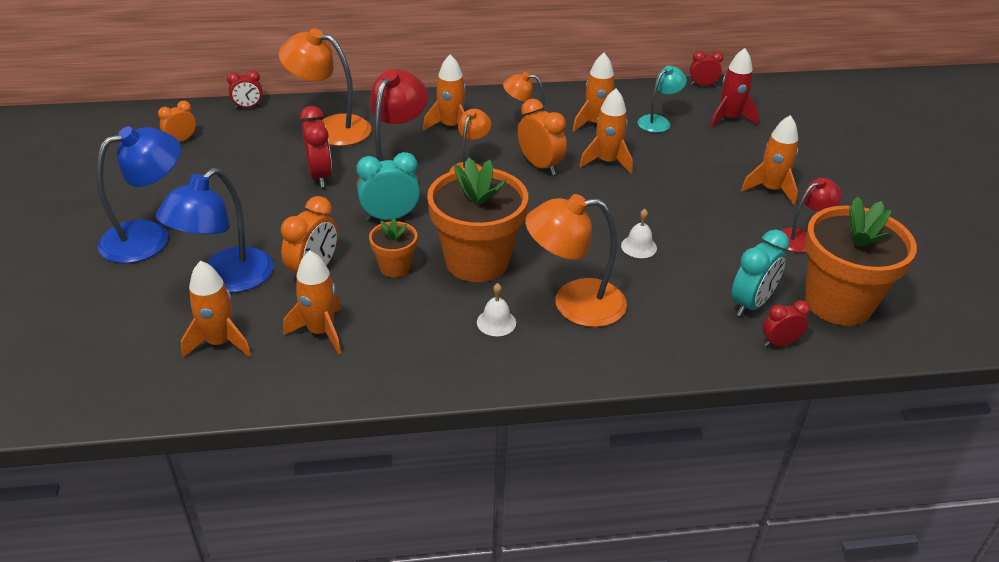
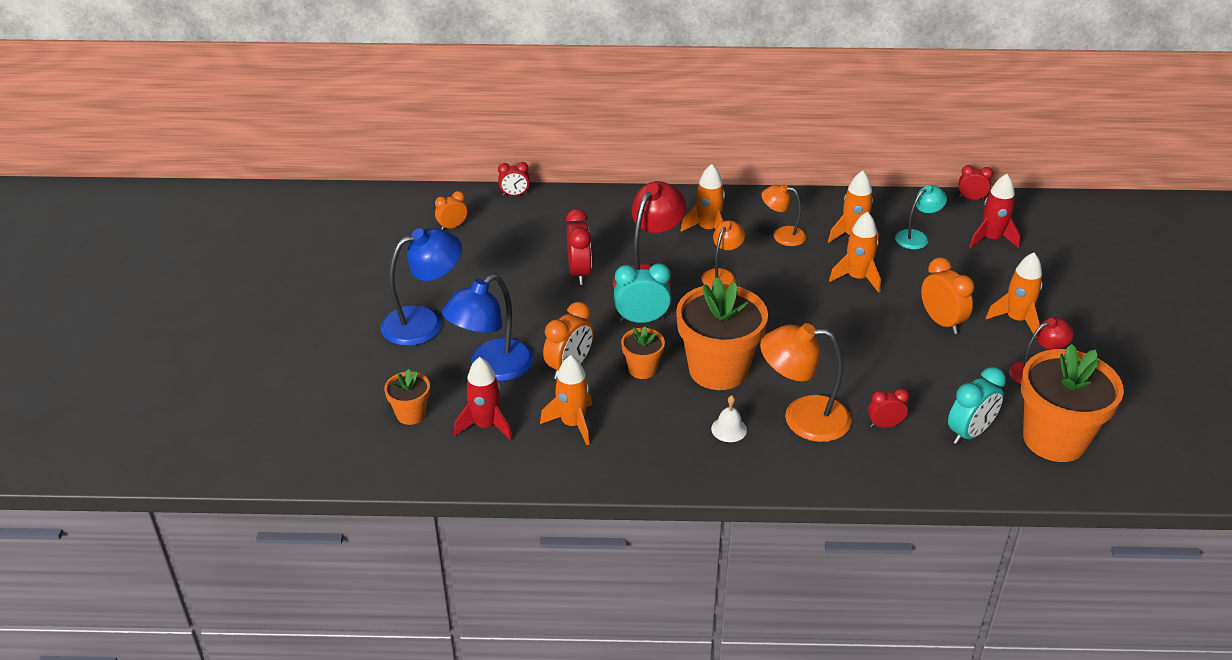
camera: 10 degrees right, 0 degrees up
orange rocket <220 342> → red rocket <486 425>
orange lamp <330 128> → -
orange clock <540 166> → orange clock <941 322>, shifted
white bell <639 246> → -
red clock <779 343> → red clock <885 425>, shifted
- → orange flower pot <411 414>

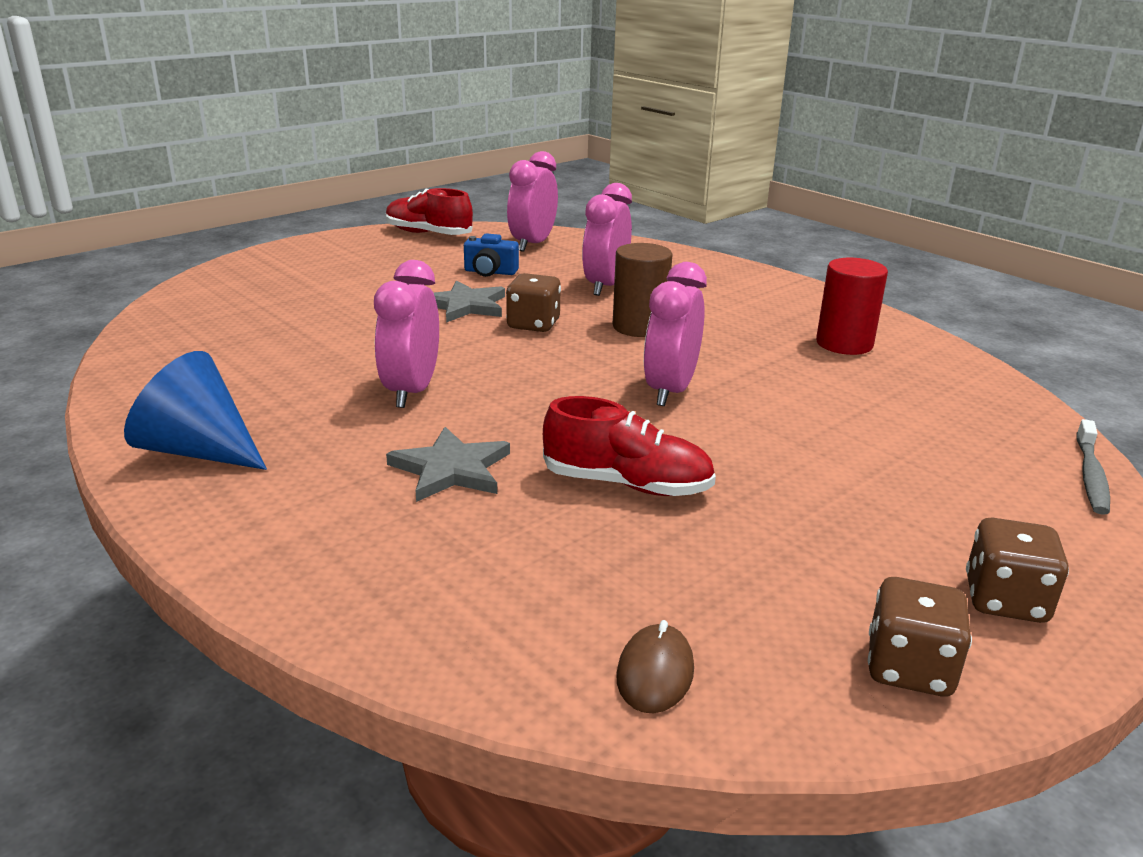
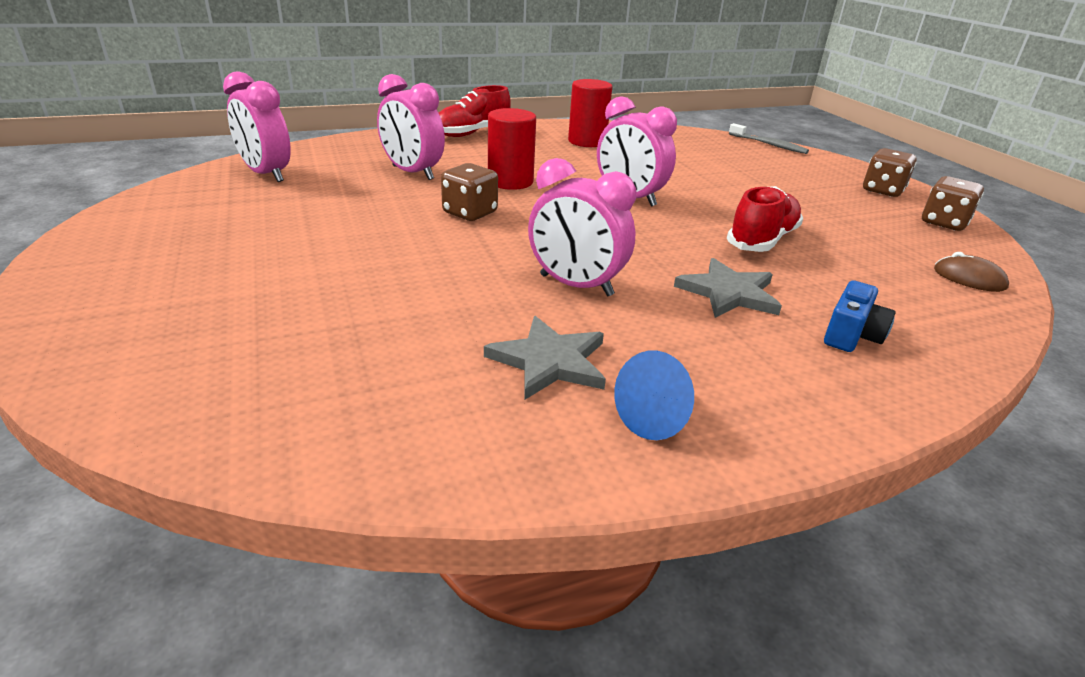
camera: 70 degrees left, 5 degrees up
blue cone <199 450> → blue cone <657 417>, x0.64
red shoe <428 234> → red shoe <472 133>, shifted
grey star <465 305> → grey star <549 361>, shifted
blue camera <490 272> → blue camera <851 335>, shifted
brown cylinder <639 327> → red cylinder <510 181>

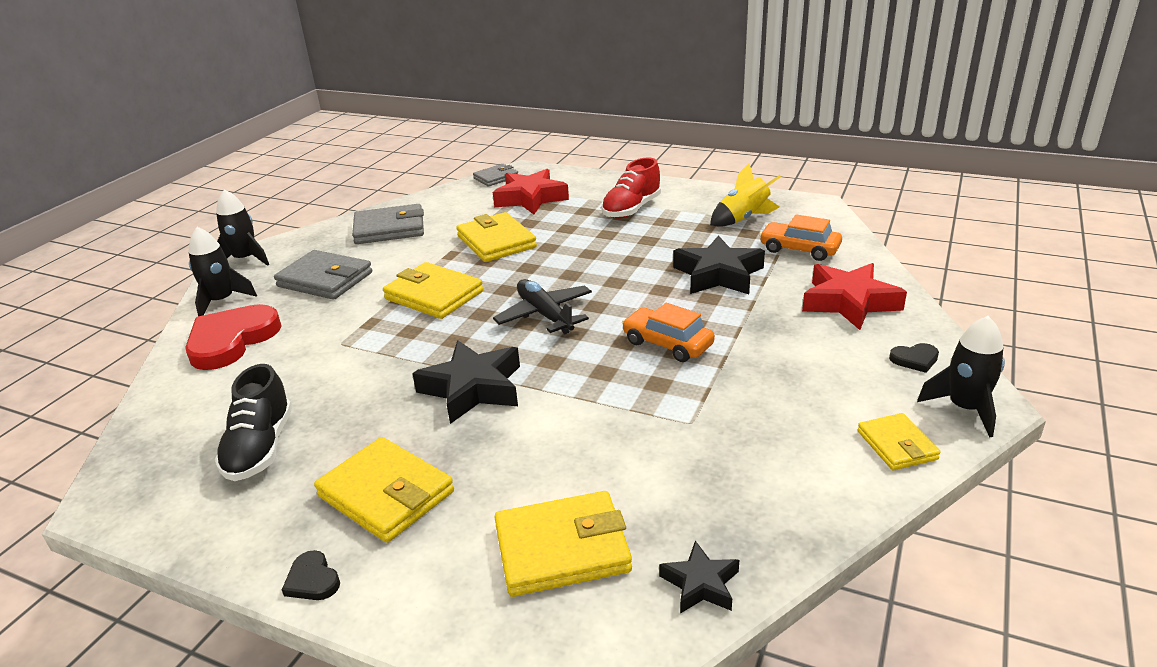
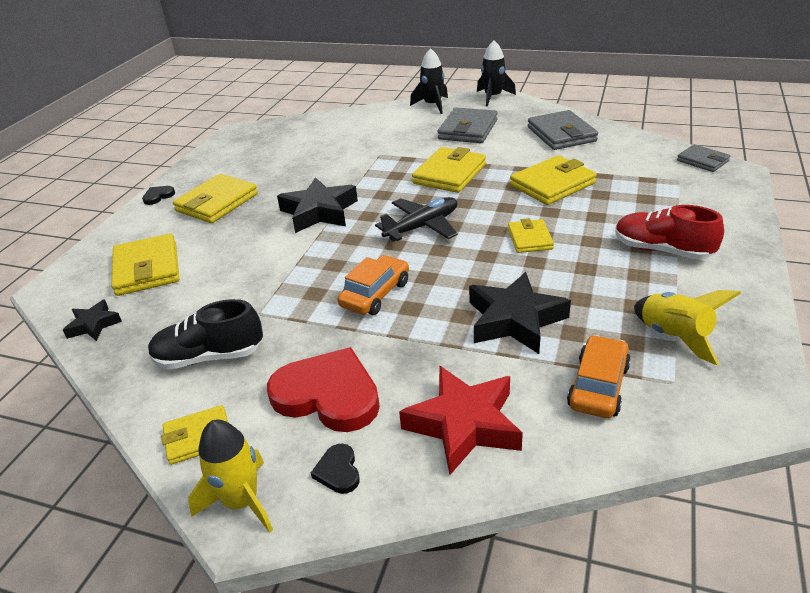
camera: 85 degrees right, 5 degrees up
red heart <231 340> → red heart <328 395>, shifted
black shoe <260 448> → black shoe <209 357>, shifted
red star <530 198> → -
black rocket <965 408> → yellow rocket <242 502>
- → yellow wallet <530 239>

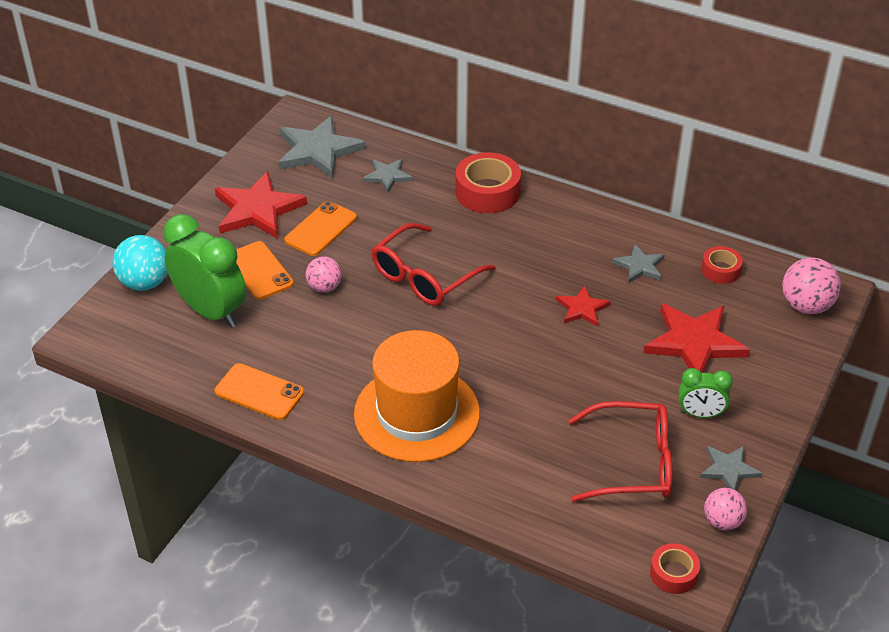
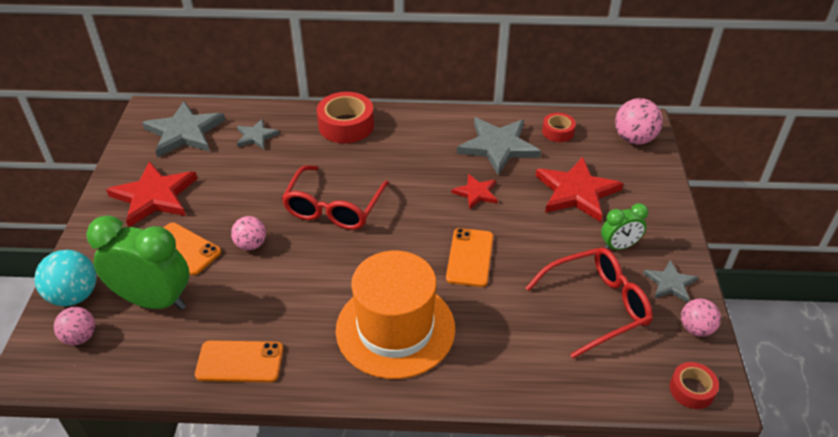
camera: 25 degrees left, 0 degrees up
orange phone <321 229> → orange phone <470 257>, shifted
grey star <639 266> → grey star <498 147>, x1.84
- → pink ball <80 337>

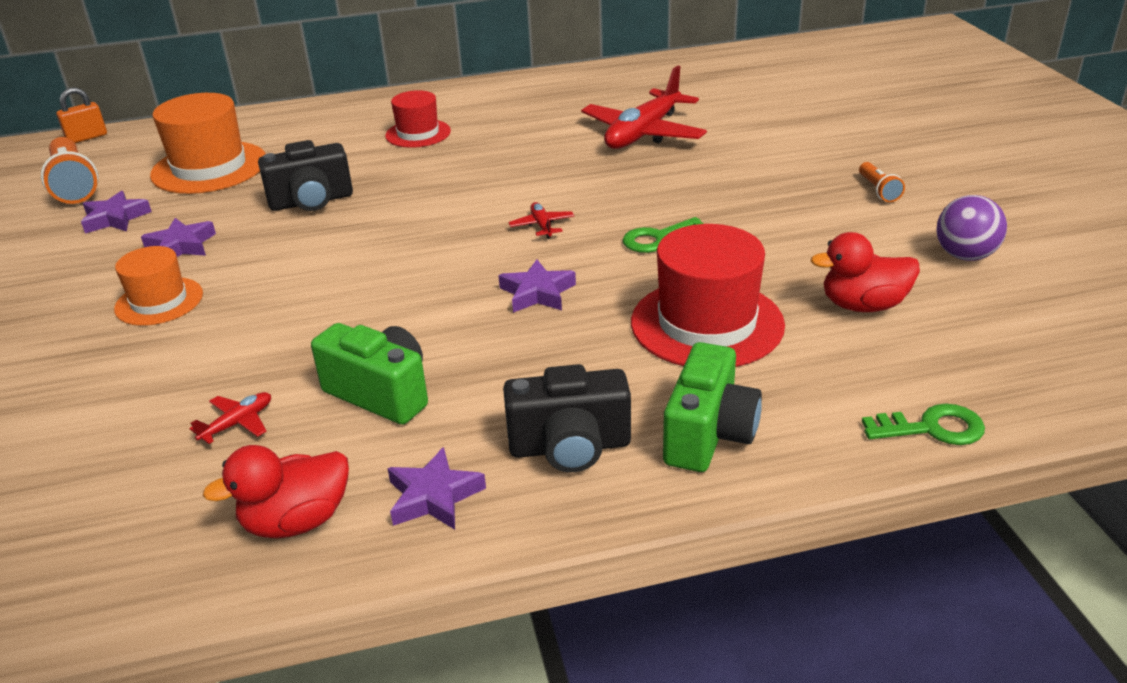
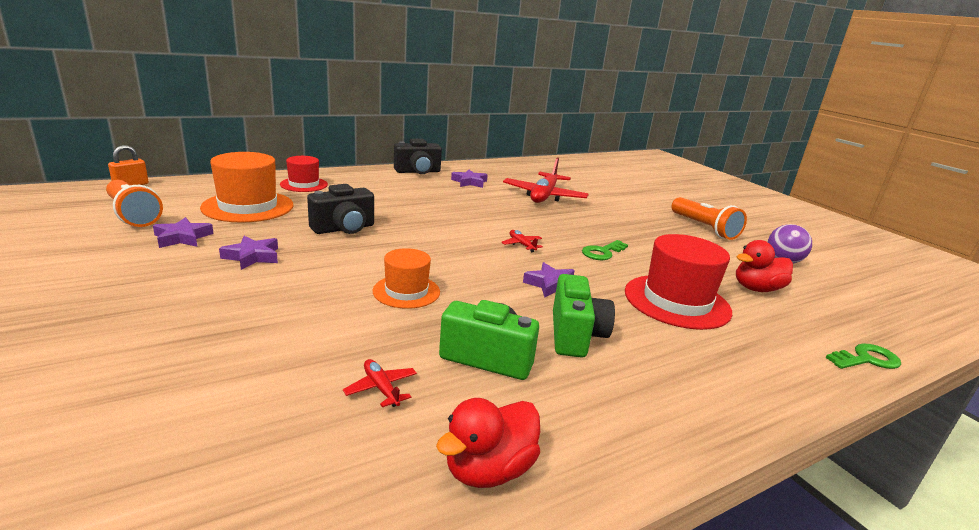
camera: 20 degrees left, 10 degrees down
orange hat <159 301> → orange hat <406 291>, shifted
red plane <237 423> → red plane <381 388>, 60 degrees counterclockwise
red hat <418 133> → red hat <304 184>, shifted
purple star <434 496> → purple star <469 182>, shifted
black camera <570 447> → black camera <418 172>, shifted
green camera <709 434> → green camera <575 335>, shifted
orange flashlight <878 190> → orange flashlight <704 228>, x1.98

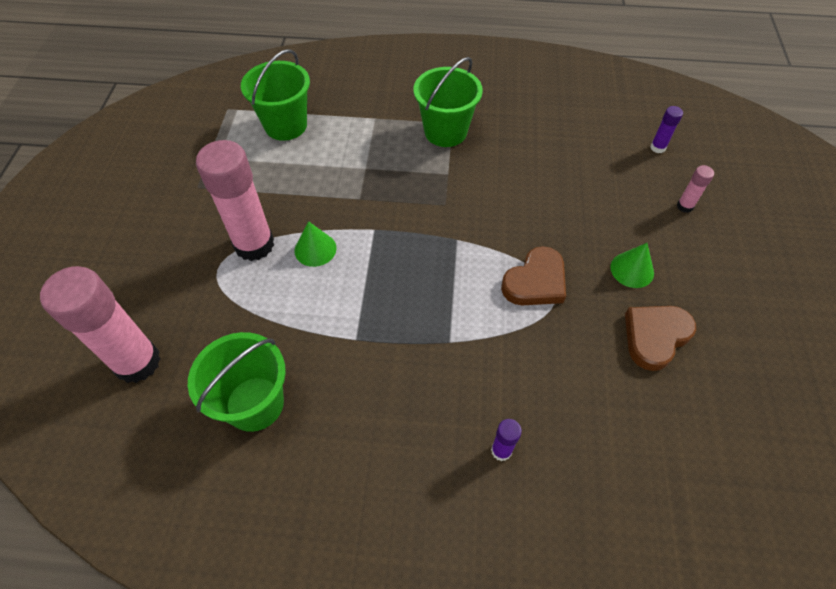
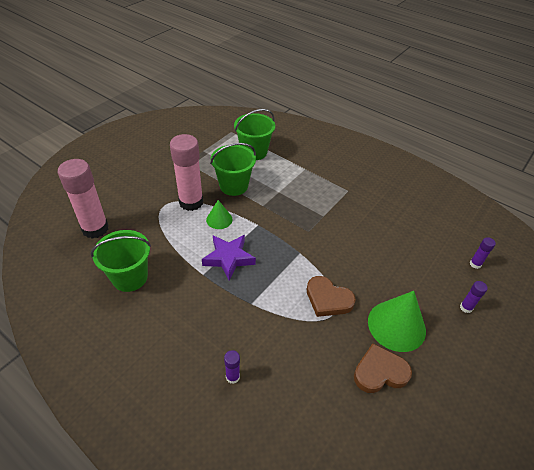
camera: 30 degrees right, 10 degrees down
green bucket <445 132> → green bucket <234 186>, shifted
brown heart <535 282> → brown heart <328 299>, 45 degrees clockwise
green cone <632 270> → green cone <396 325>, x1.84
pink glue stick <684 206> → purple glue stick <466 307>
- → purple star <228 258>

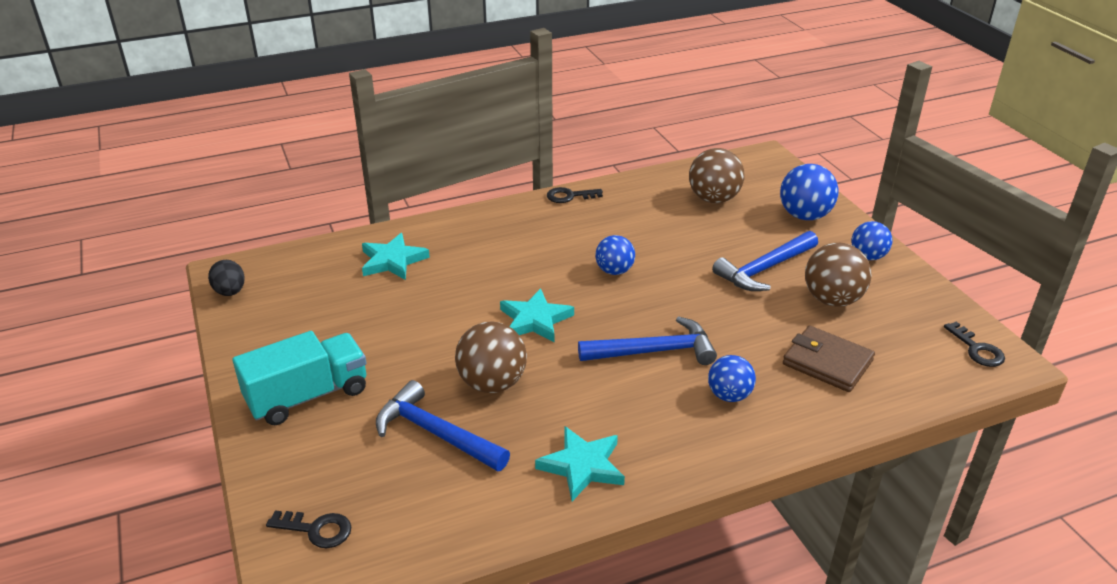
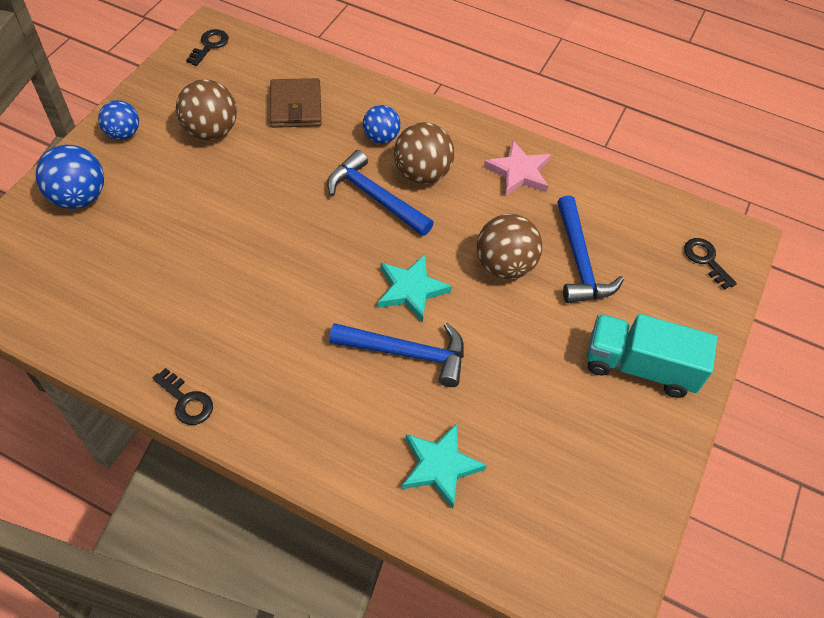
camera: 135 degrees left, 20 degrees up
black egg <230 292> → -
turquoise star <582 466> → pink star <519 172>
blue ball <614 271> → -
brown ball <713 199> → brown ball <422 173>, shifted
blue hammer <764 269> → blue hammer <407 353>, shifted

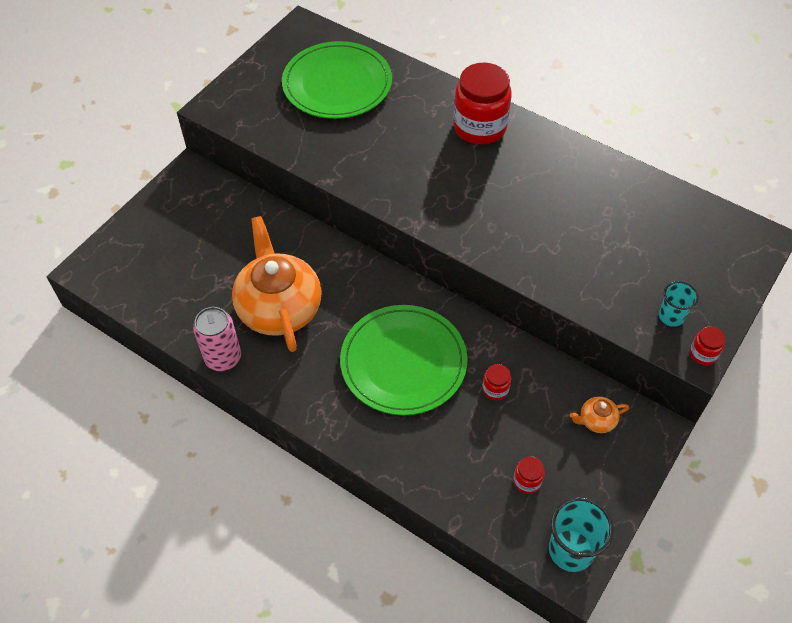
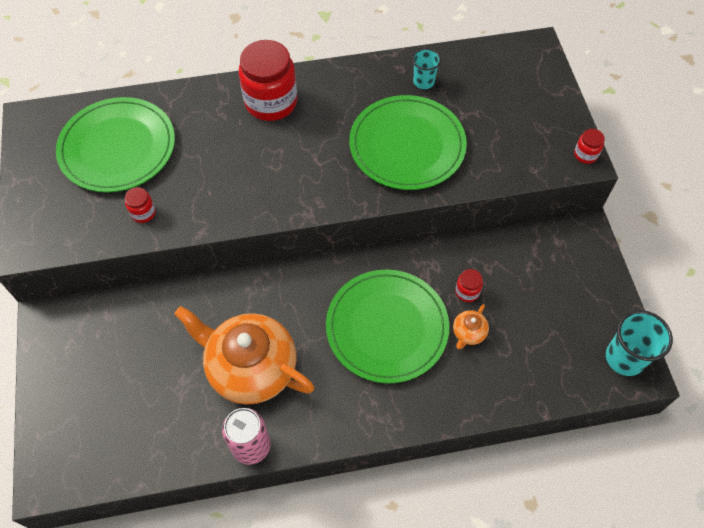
camera: 45 degrees left, 5 degrees up
red jar <527 481> → red jar <143 213>, shifted
orange teapot <596 420> → orange teapot <468 333>, shifted
turquoise cup <671 316> → turquoise cup <423 82>, shifted
- → green plate <407 145>

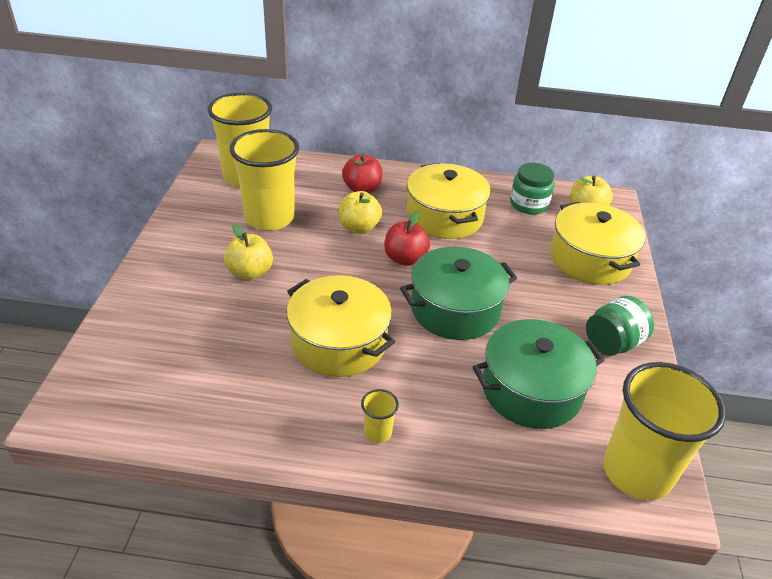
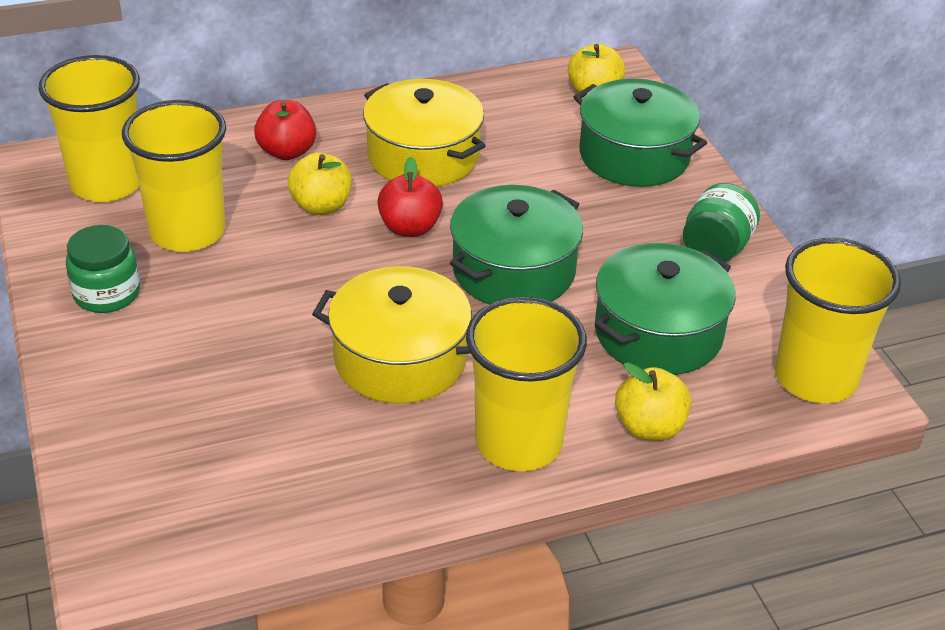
camera: 25 degrees left, 0 degrees up
yellow apple <250 272> → yellow apple <649 427>, shifted
yellow cup <377 432> → yellow cup <518 442>, x2.41
green jar <529 204> → green jar <107 293>, shifted
yellow pot <590 259> → green pot <634 155>

